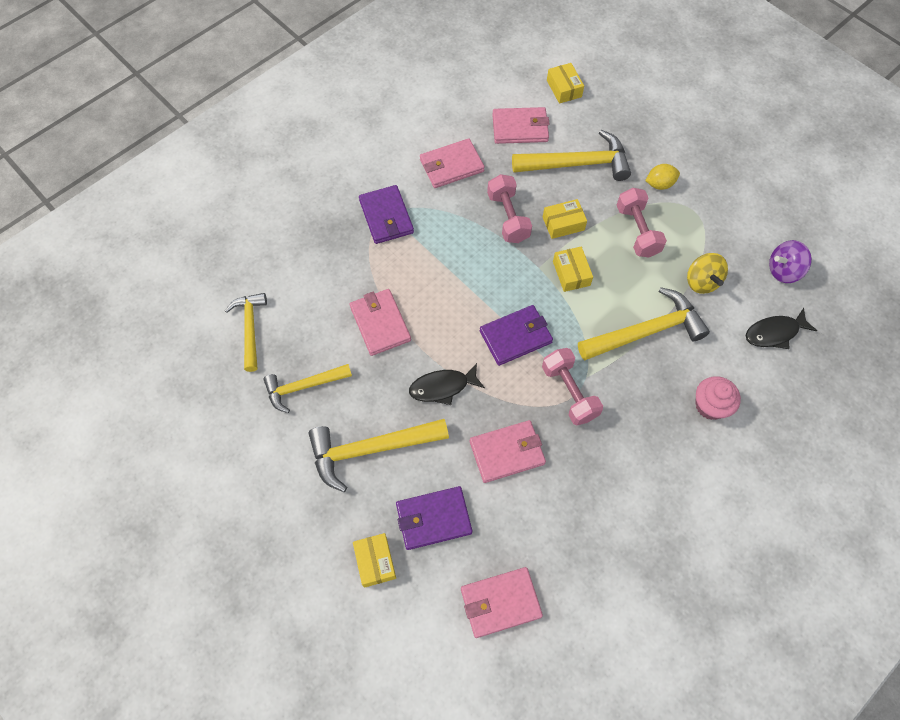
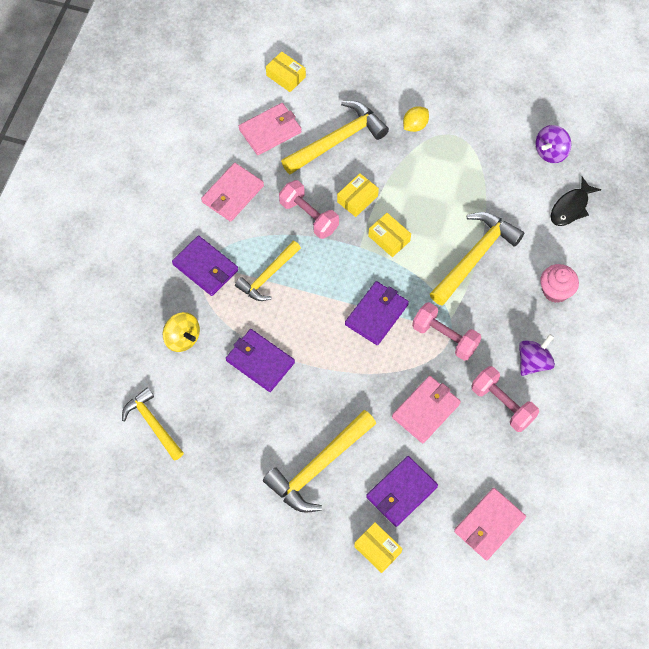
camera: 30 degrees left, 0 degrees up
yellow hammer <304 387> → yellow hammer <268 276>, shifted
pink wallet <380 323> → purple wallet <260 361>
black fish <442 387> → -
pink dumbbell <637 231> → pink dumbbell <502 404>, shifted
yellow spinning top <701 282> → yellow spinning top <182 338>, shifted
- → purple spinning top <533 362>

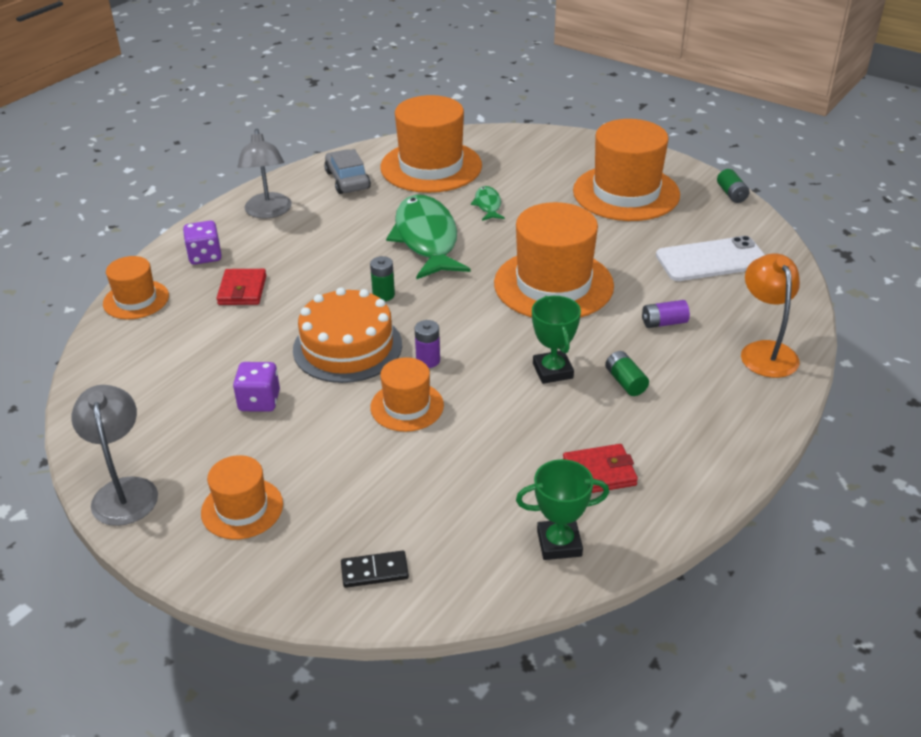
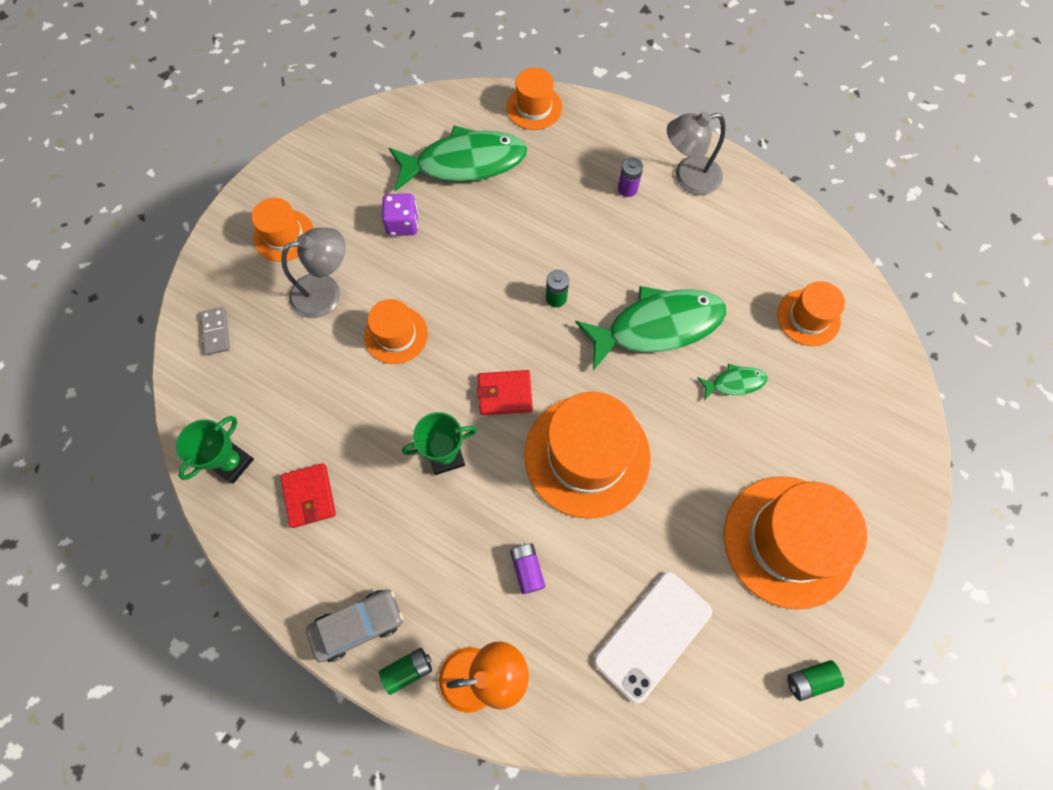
camera: 85 degrees right, 30 degrees up
grey lamp <124 491> → grey lamp <326 292>, shifted
purple dice <205 256> → -
red wallet <242 290> → red wallet <505 394>, shifted
orange cake <347 347> → -
grey car <347 180> → grey car <358 625>, shifted
black domino <374 571> → grey domino <216 332>
orange hat <431 166> → orange hat <808 317>, x0.54
purple battery <428 360> → purple battery <627 188>, shifted
green trophy <559 543> → green trophy <232 463>, 45 degrees clockwise
green battery <625 382> → green battery <408 670>, shifted
white phone <711 260> → white phone <652 635>, 60 degrees clockwise
- → green fish <464 163>

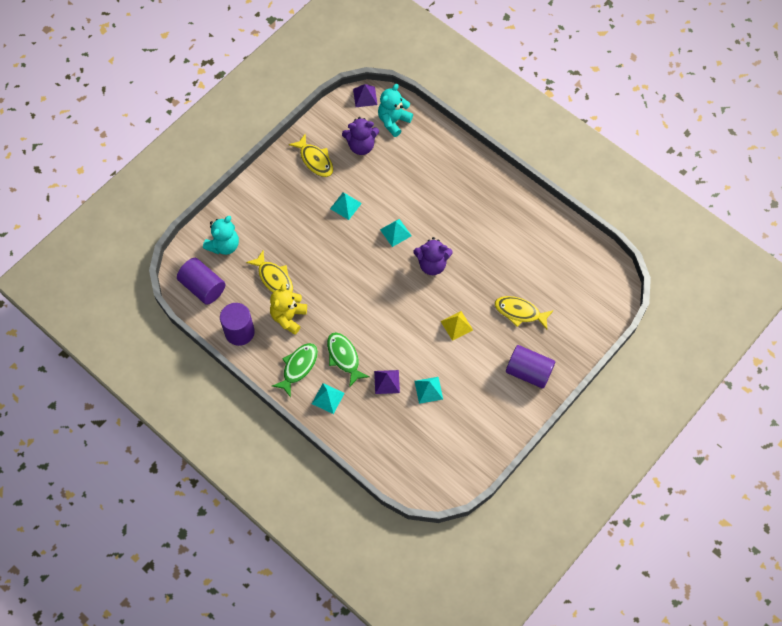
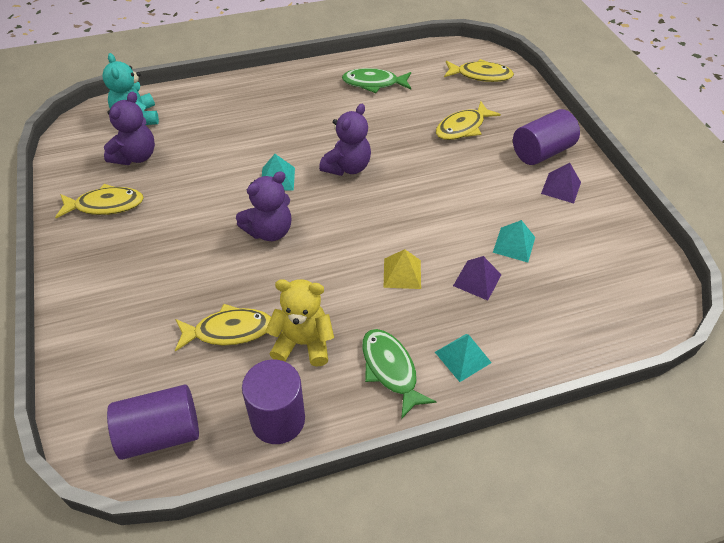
camera: 60 degrees left, 15 degrees down
turquoise teddy bear <224 245> → -
yellow teddy bear <288 317> → yellow teddy bear <303 343>, 135 degrees clockwise
green fish <344 357> → green fish <373 83>, shifted
turquoise pyramid <345 206> → -
purple pyramid <365 96> → purple pyramid <561 188>, shifted
yellow pyramid <456 325> → yellow pyramid <402 273>, shifted
- → purple teddy bear <269 231>
- → yellow fish <480 75>

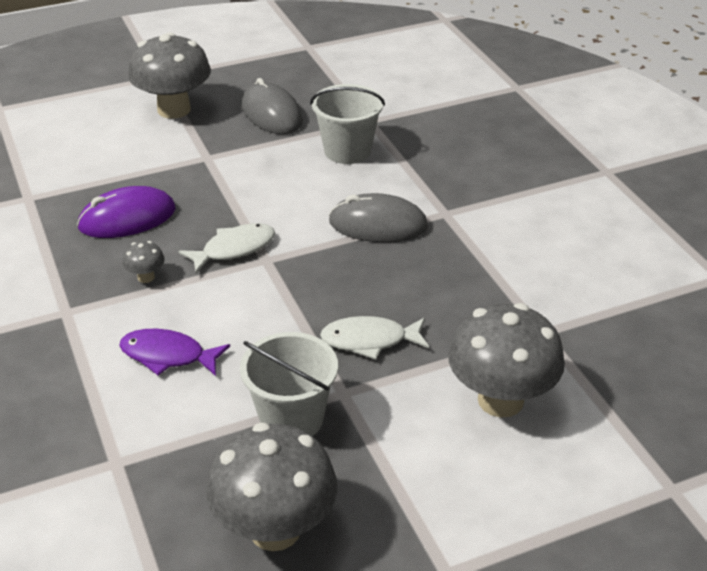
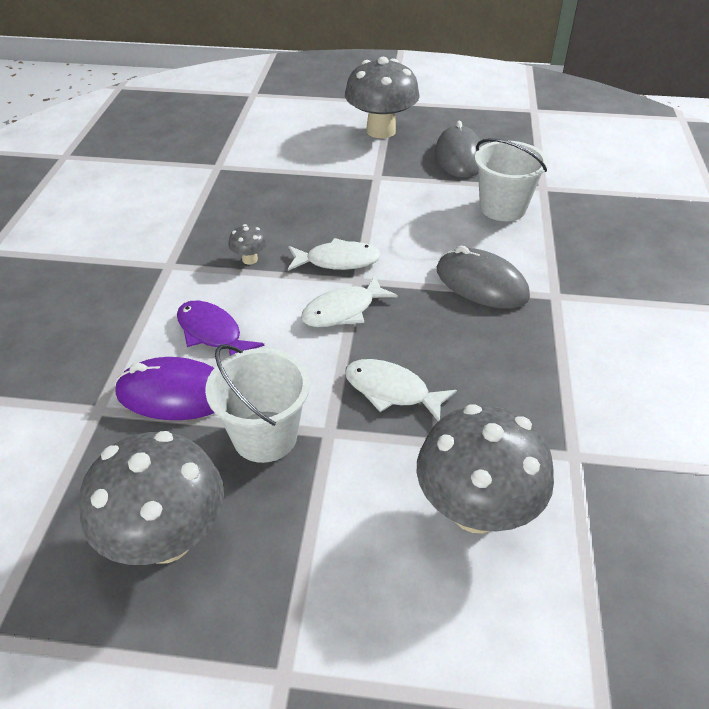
camera: 30 degrees right, 5 degrees up
purple mouse <127 218> → purple mouse <175 394>, shifted
- → white fish <343 311>

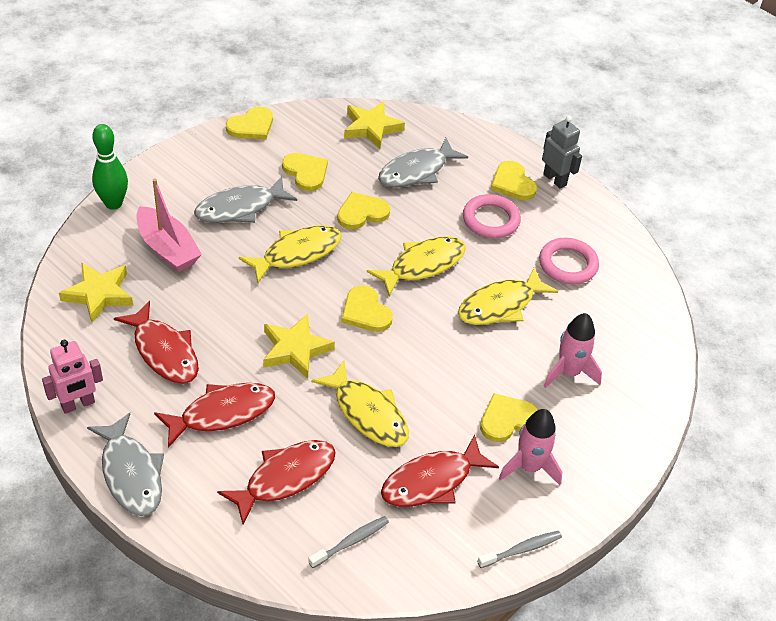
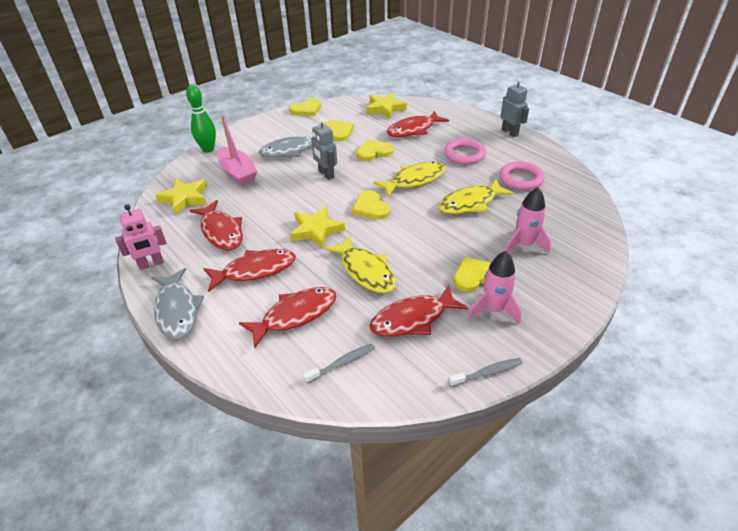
camera: 10 degrees right, 5 degrees down
yellow fish <297 253> → grey robot <326 174>
grey fish <416 171> → red fish <413 130>
yellow heart <512 183> → -

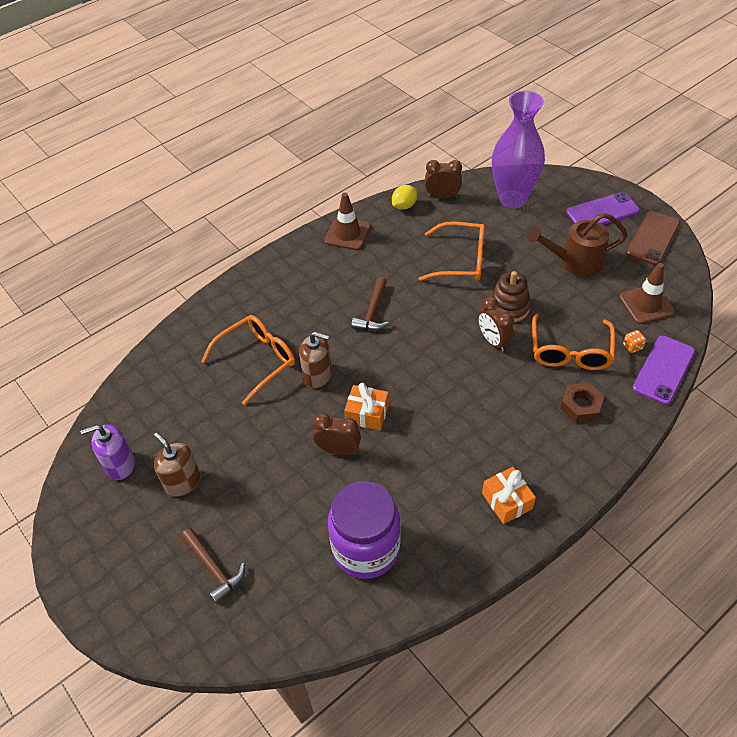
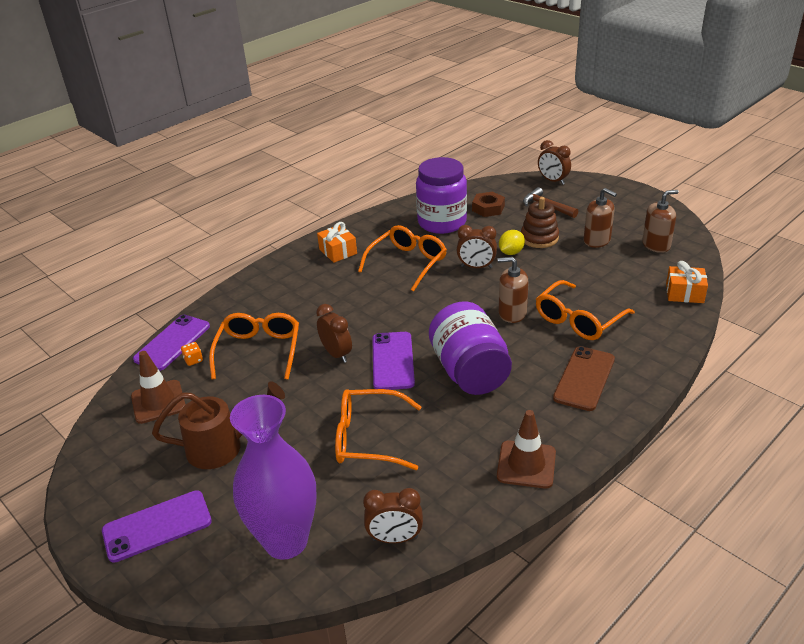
camera: 175 degrees right, 15 degrees down
purple soap dispenser <120 465> → brown soap dispenser <656 245>
orange gift <367 414> → orange gift <684 293>, shifted
brown hammer <373 312> → purple jar <469 371>
yellow lemon <404 206> → yellow lemon <511 252>, shifted
brown stacking toy <509 307> → brown stacking toy <539 238>, shifted
brown nut <581 406> → brown nut <488 208>, shifted
brown phone <652 238> → brown phone <584 378>, shifted
- → orange glasses <407 263>
- → purple phone <393 361>
- → brown clock <553 181>

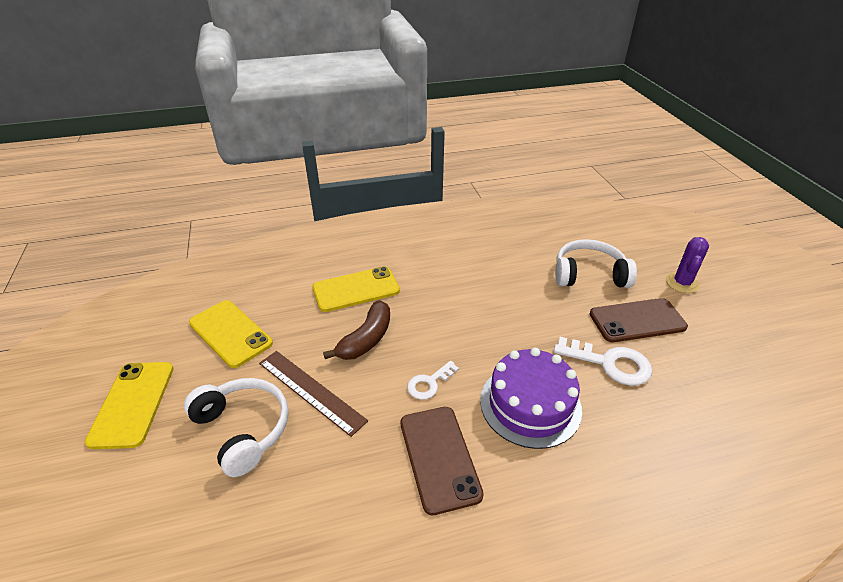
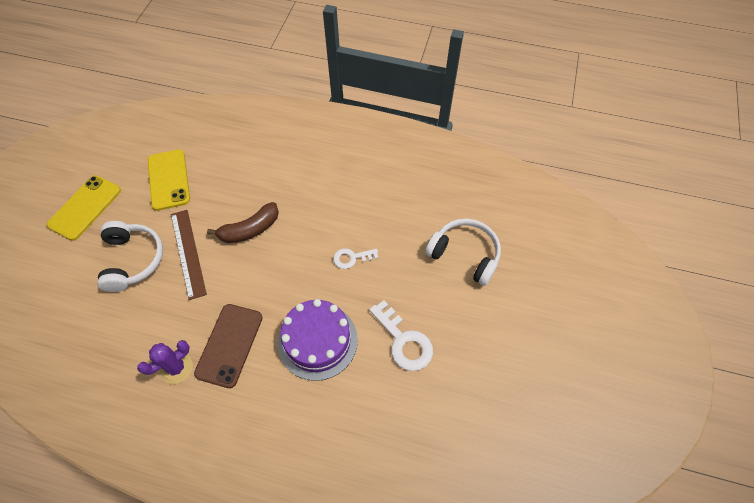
camera: 30 degrees right, 20 degrees up
yellow phone <356 289> → -
white key <429 383> → white key <351 258>, shifted
brown phone <637 320> → -
purple cactus <682 283> → purple cactus <176 368>, shifted

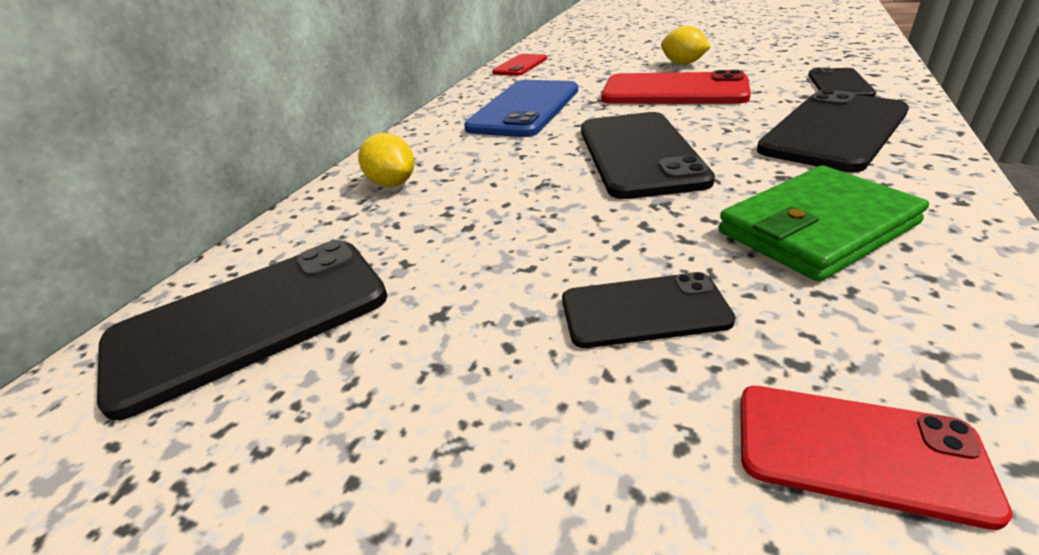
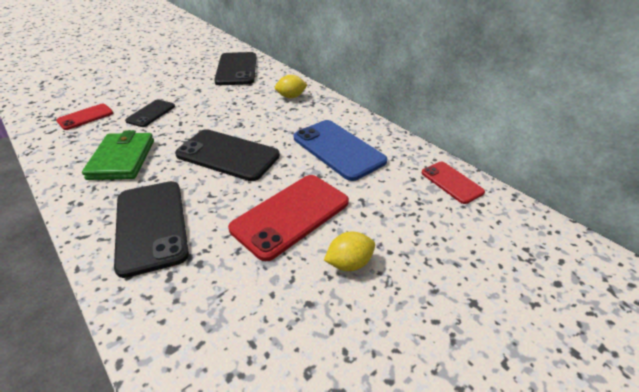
camera: 115 degrees right, 5 degrees up
black phone <839 84> → -

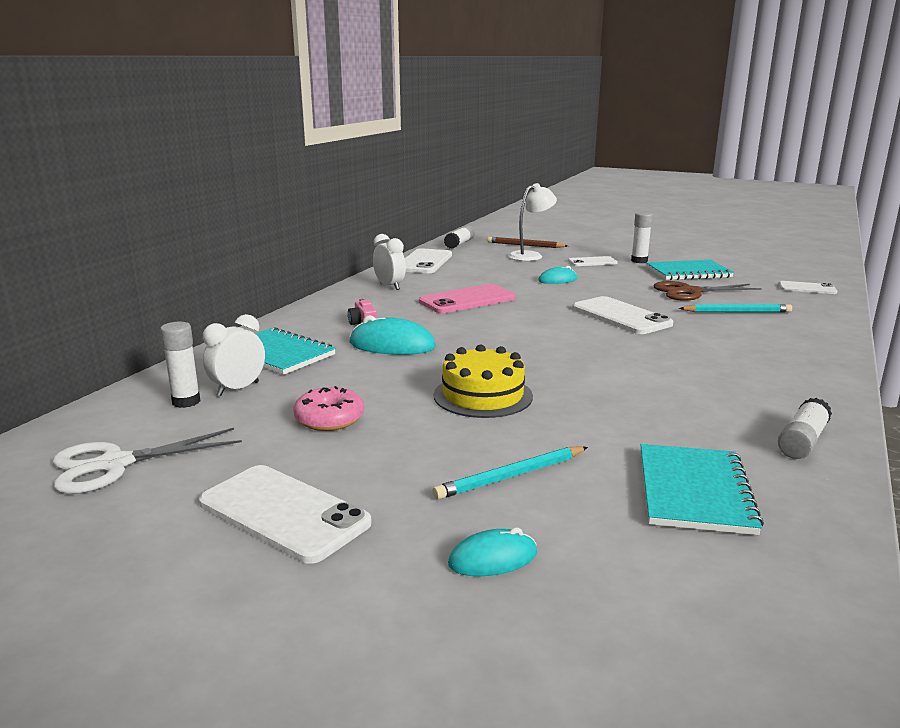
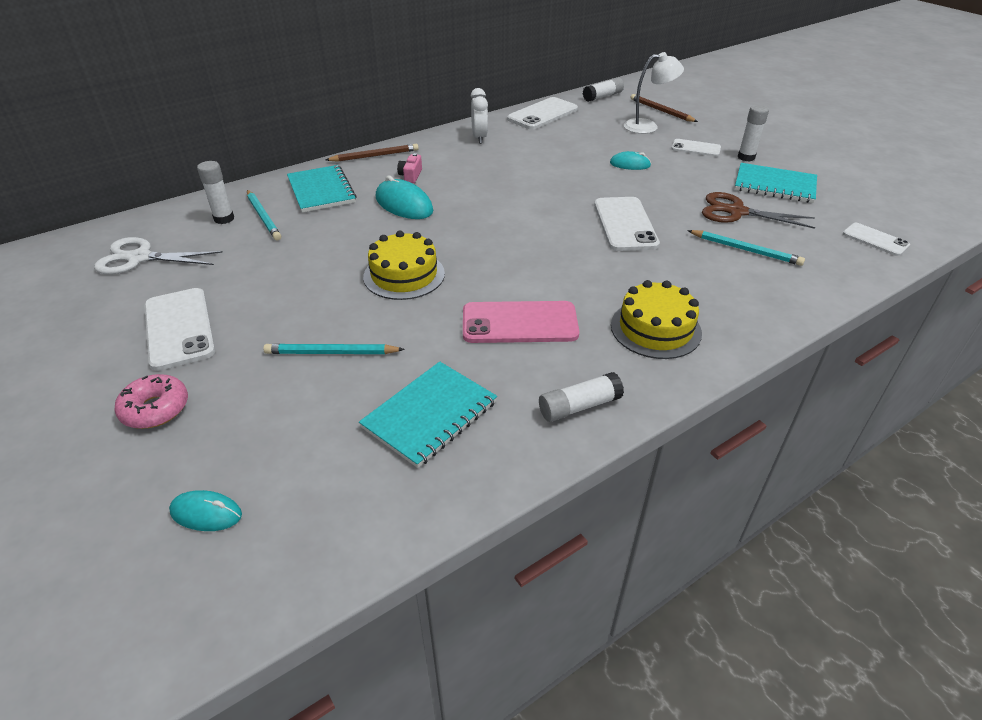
camera: 30 degrees right, 20 degrees up
white clock <238 389> → turquoise pencil <263 217>
pink donut <329 419> → pink donut <155 409>, shifted
pink phone <467 300> → pink phone <519 323>, shifted
turquoise mouse <493 559> → turquoise mouse <206 513>, shifted
- → brown pencil <374 156>
- → yellow cake <655 329>

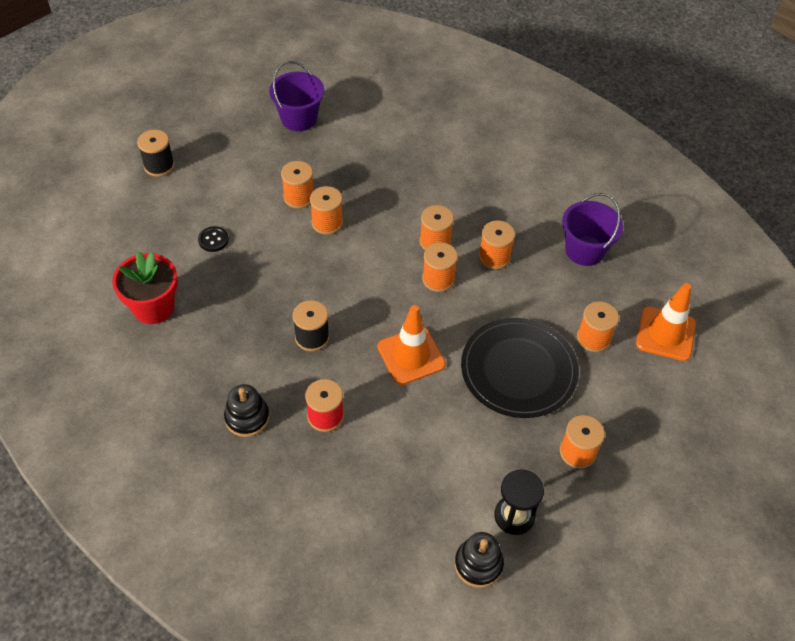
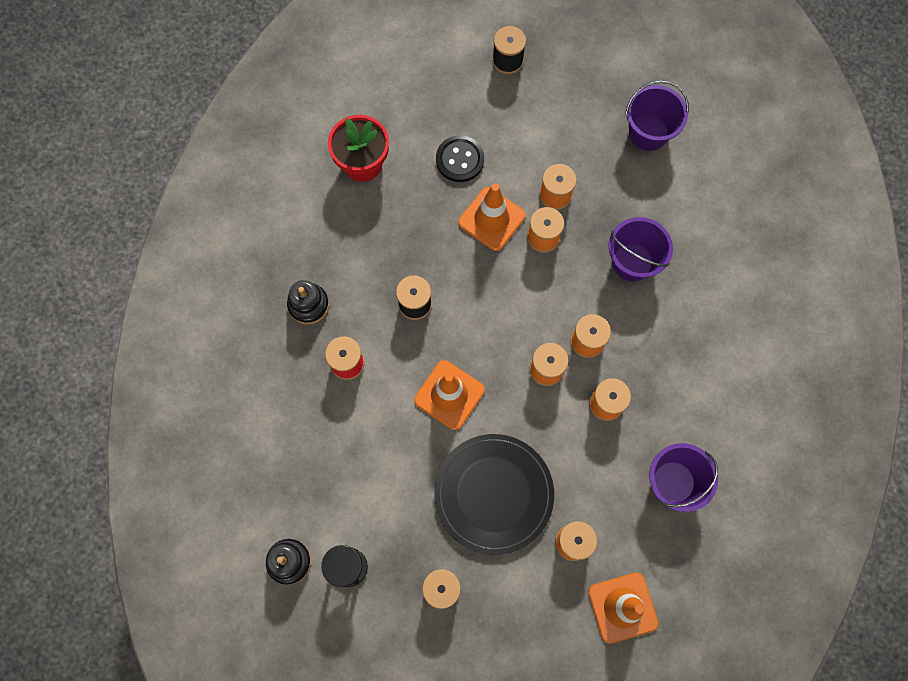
camera: 60 degrees right, 20 degrees up
black button <213 240> → black button <460 160>, x1.60
- → orange traffic cone <491 219>
- → purple bucket <632 262>

